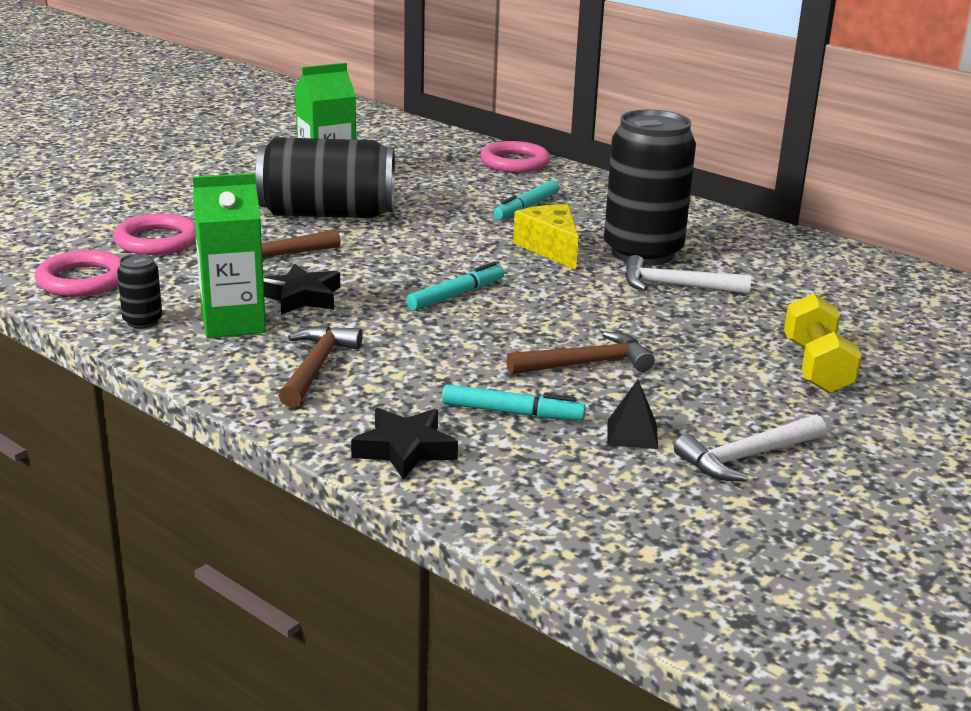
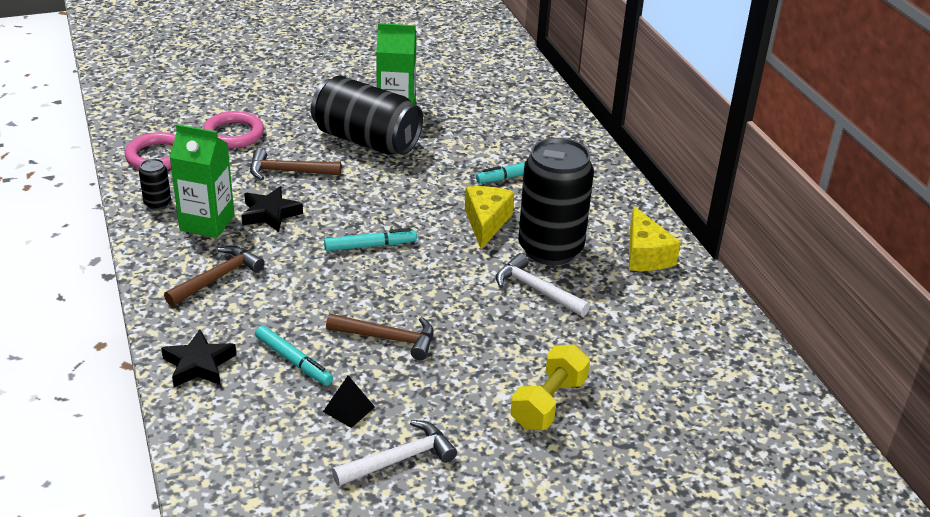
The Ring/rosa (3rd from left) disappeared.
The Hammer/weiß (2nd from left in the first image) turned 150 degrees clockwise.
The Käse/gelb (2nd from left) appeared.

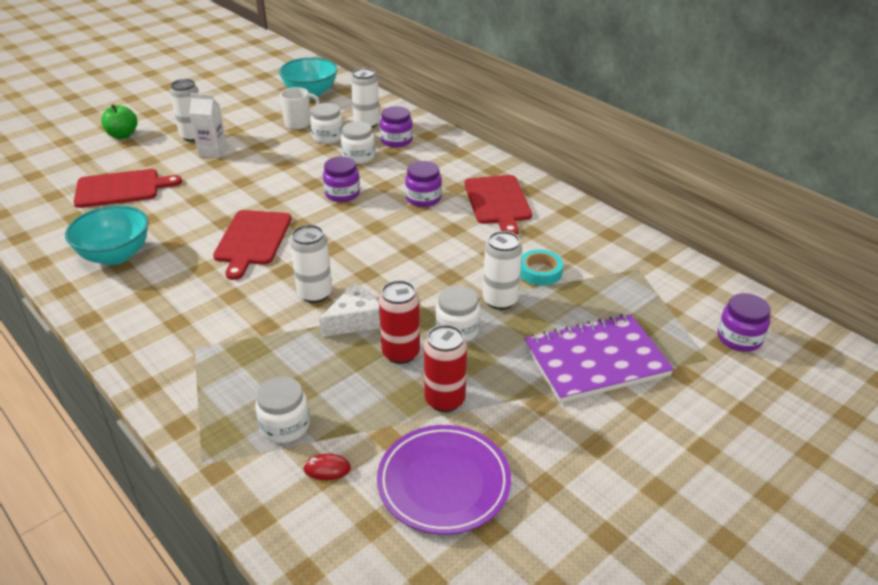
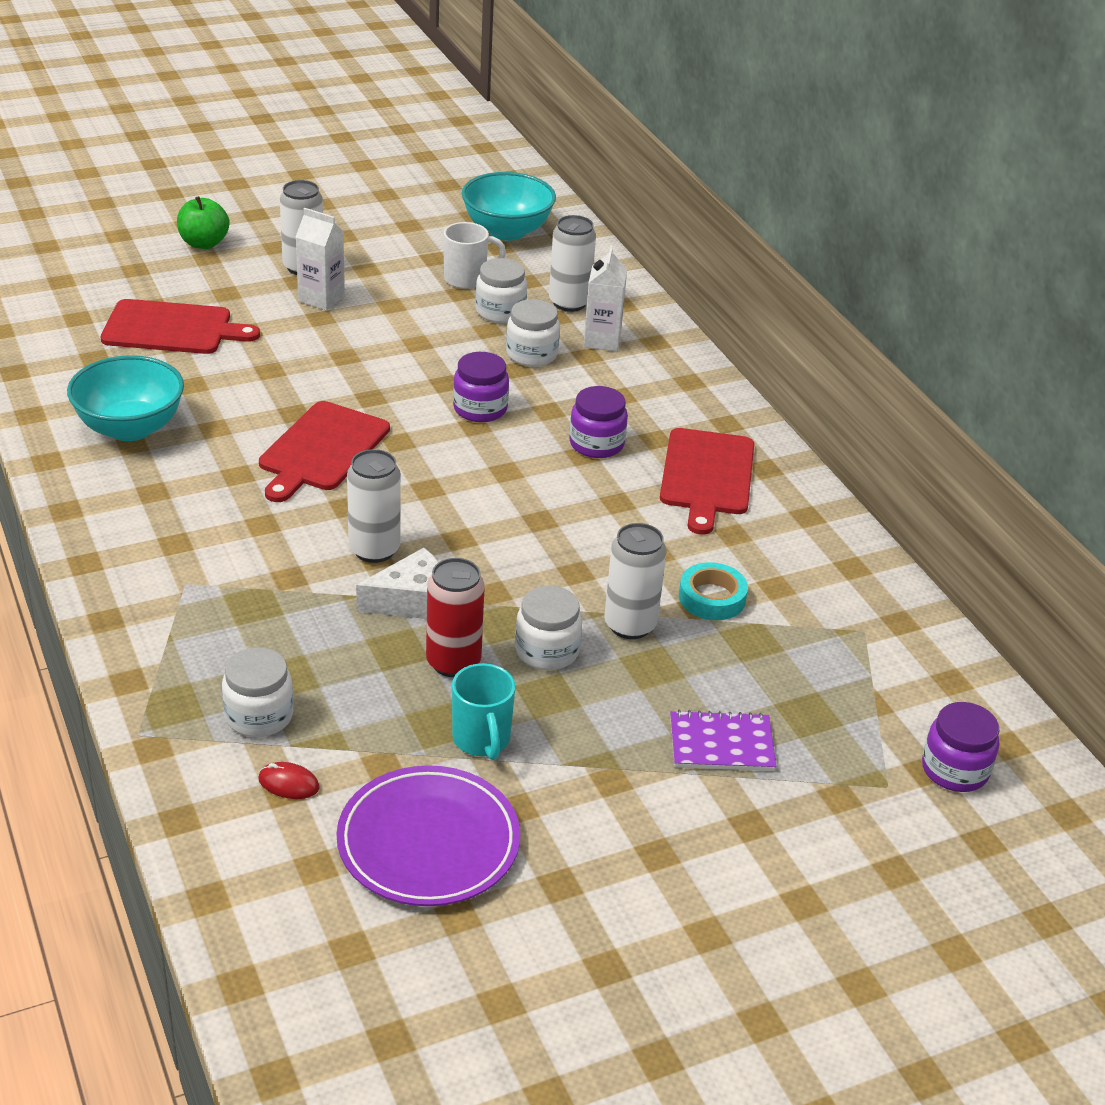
The Einmachglas/lila (2nd from left) was replaced by the Getränkekarton/weiß (2nd from left).
The Dose/rot (2nd from left) was replaced by the Tasse/türkis.
The Notizbuch/lila changed to 0.56 times the size.

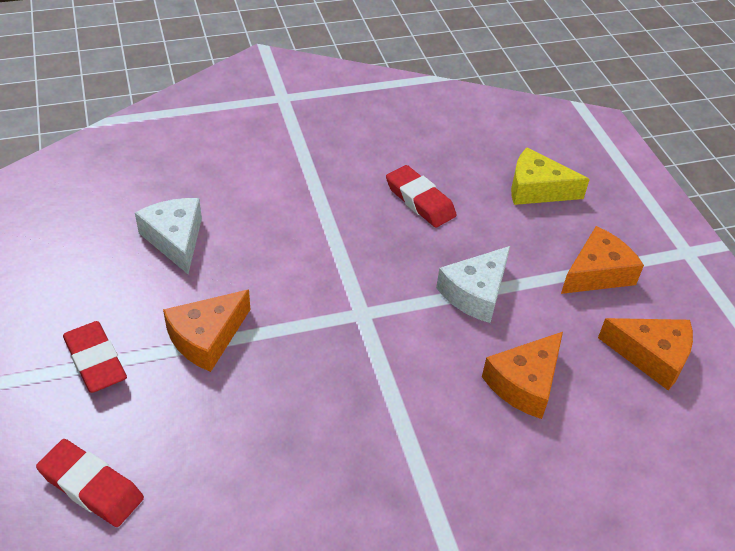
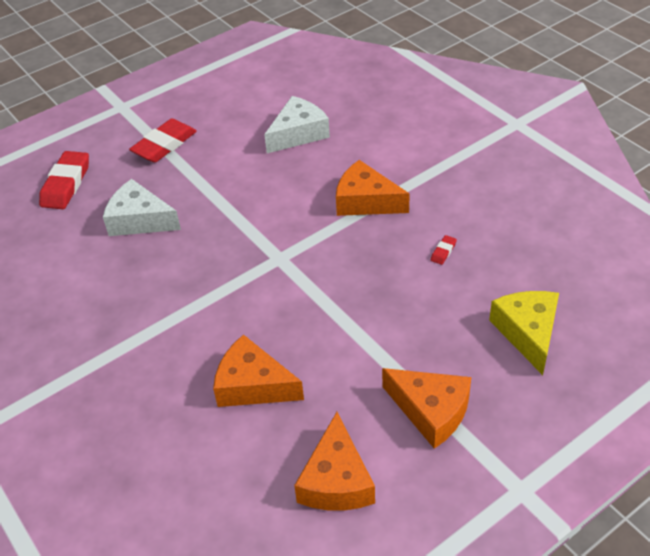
The Käse/orange (1st from left in the first image) moved.
The Radiergummi/rot (3rd from left) changed to 0.43 times the size.
The Käse/weiß (2nd from left in the first image) moved.

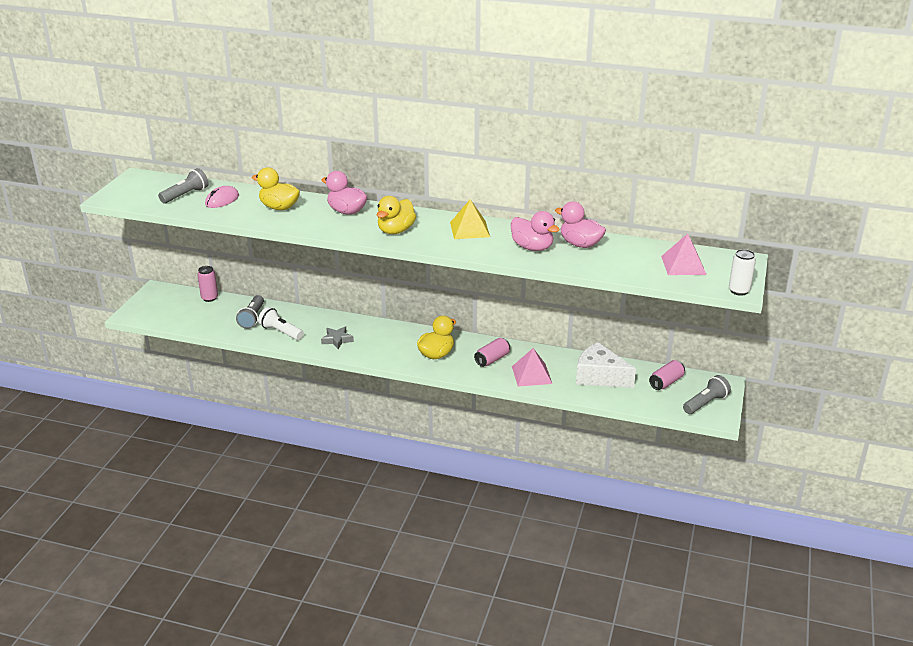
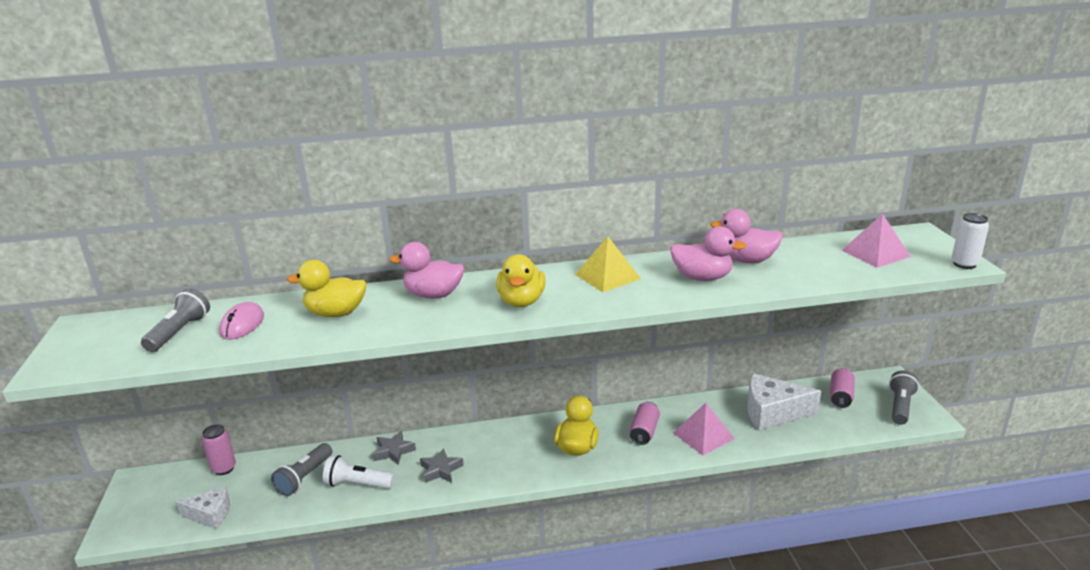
The Taschenlampe/grau (2nd from left) turned 45 degrees clockwise.
The Käse/weiß (1st from left) appeared.
The Stern/grau (1st from left) appeared.

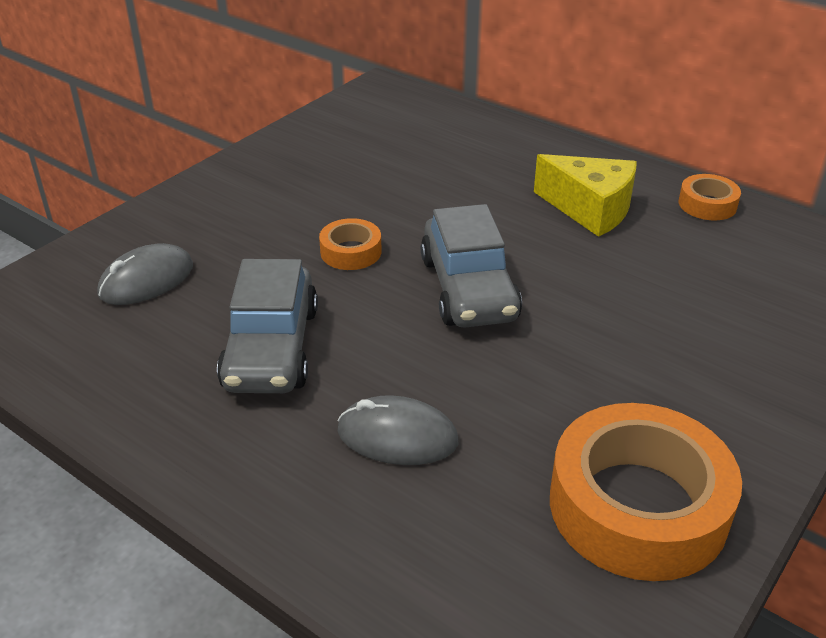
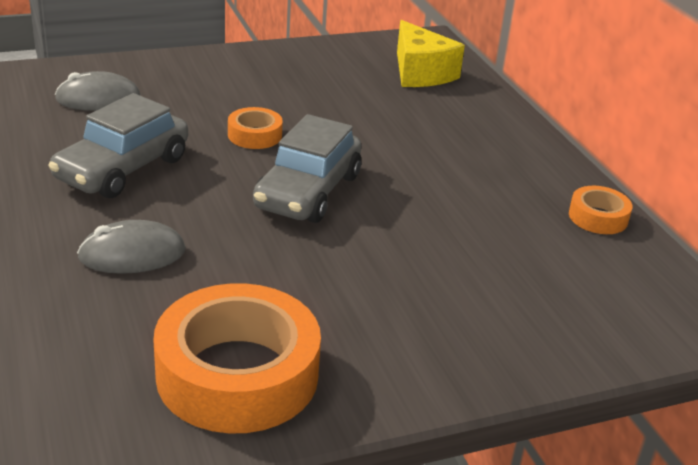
The Computermaus/grau (2nd from left) turned 60 degrees counterclockwise.
The Käse/gelb moved.

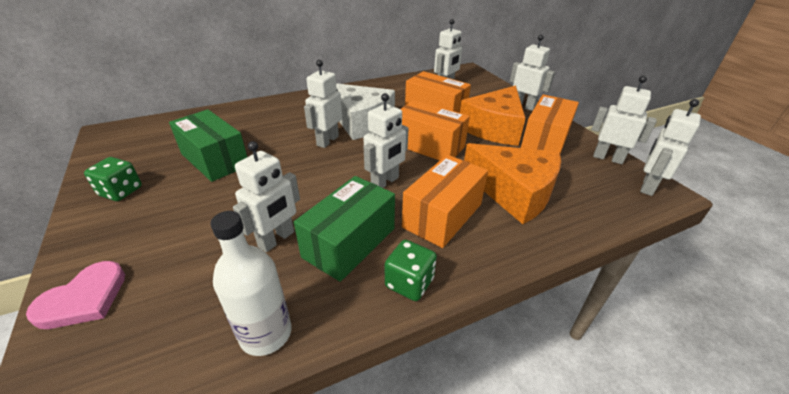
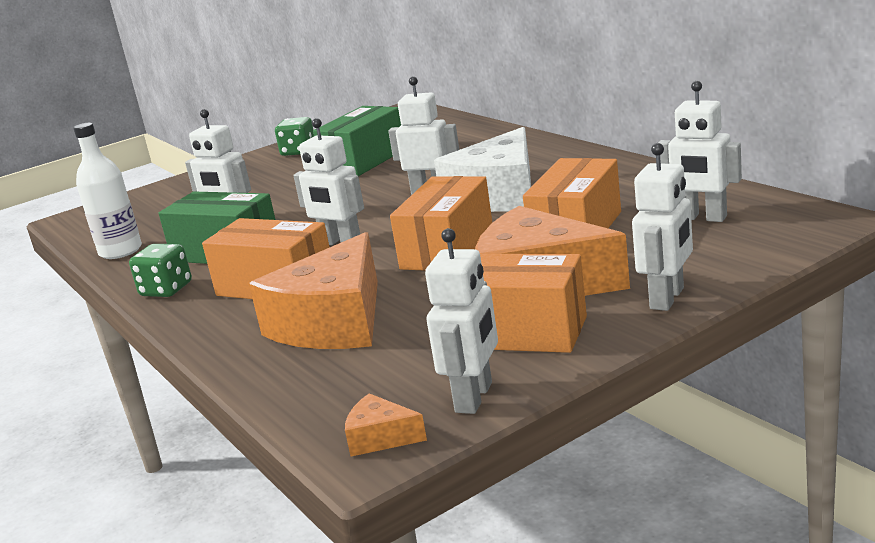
The Herz/rosa disappeared.
The Roboter/weiß (7th from left) was replaced by the Käse/orange (2nd from left).

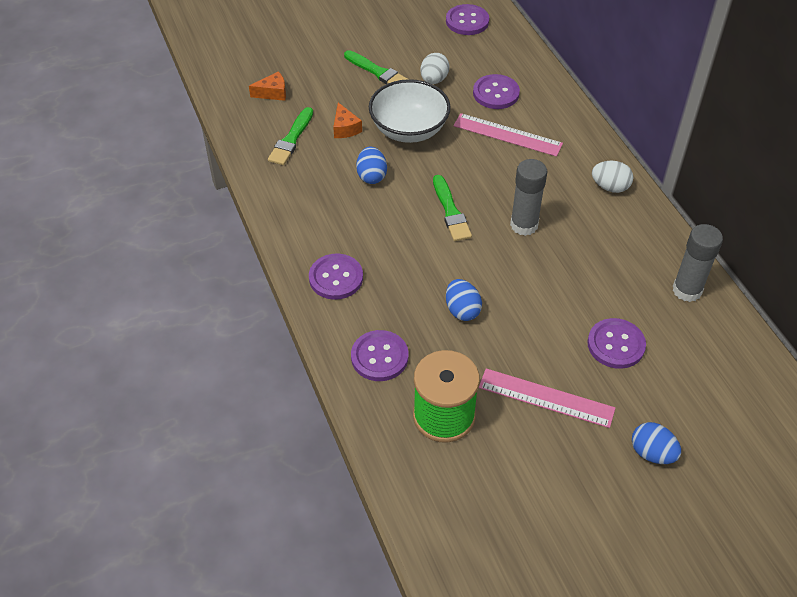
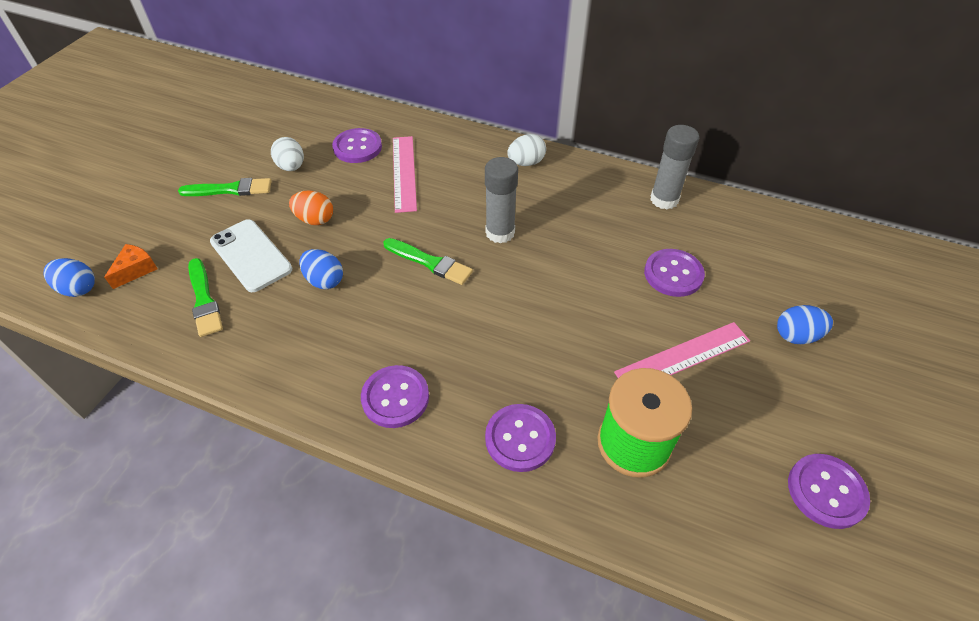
The Käse/orange (2nd from left) was replaced by the Handy/weiß.
The Schüssel/weiß was replaced by the Ei/orange.
The Knopf/lila (3rd from left in the first image) moved.
The Ei/blau (2nd from left in the first image) moved.
The Lineal/rosa (1st from left) turned 75 degrees counterclockwise.

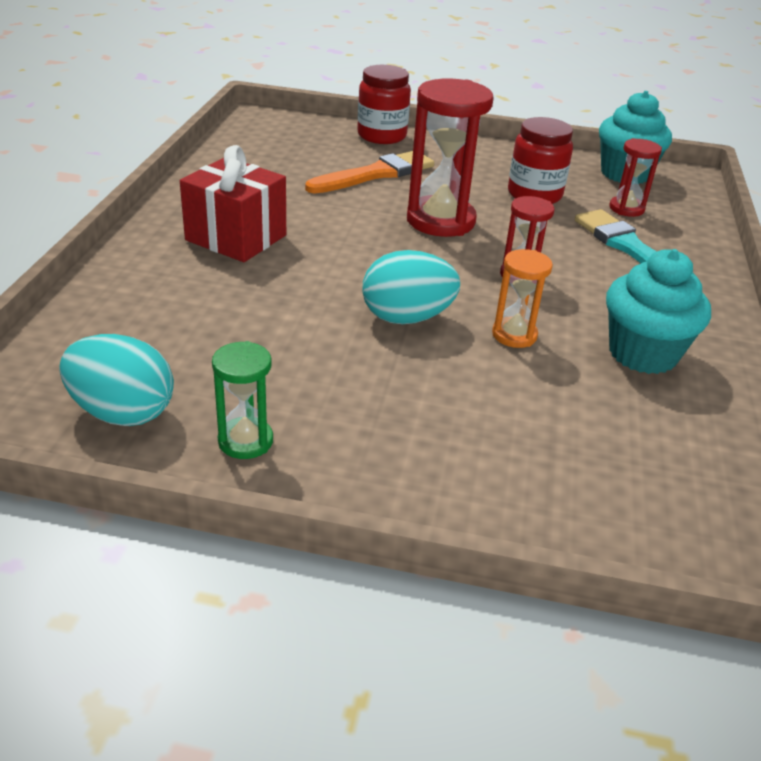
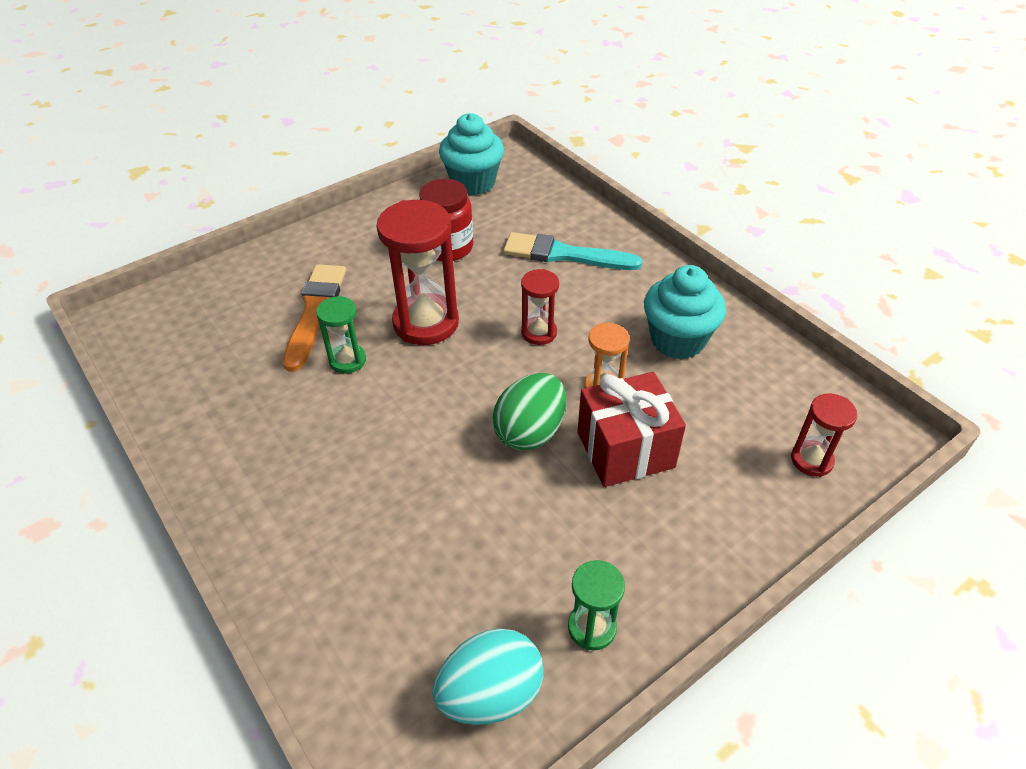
The Geschenk/rot moved.
The Einmachglas/rot (1st from left) disappeared.
The Ei/türkis (2nd from left) became the Ei/grün.
The Sanduhr/rot (3rd from left) moved.
The Sanduhr/grün (1st from left) appeared.

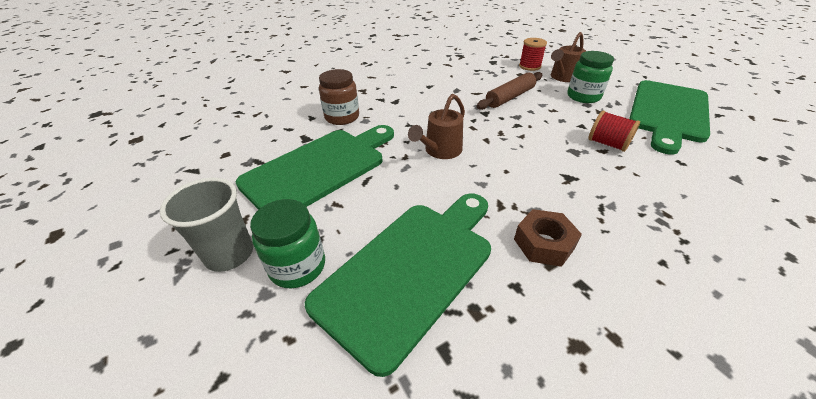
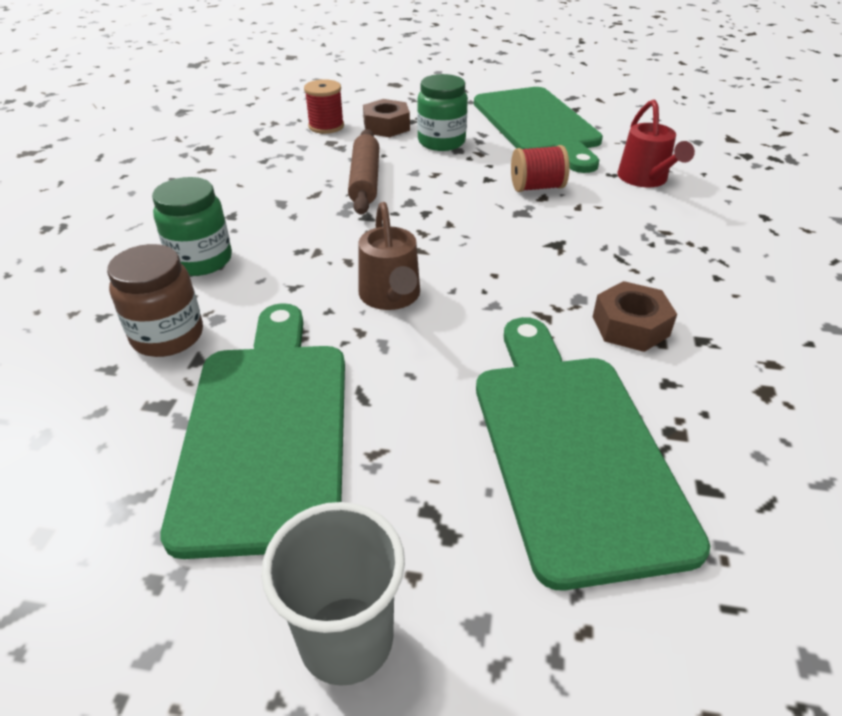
The Einmachglas/grün (1st from left) moved.
The Gießkanne/braun (2nd from left) was replaced by the Sechskantmutter/braun (1st from left).
The Gießkanne/rot appeared.

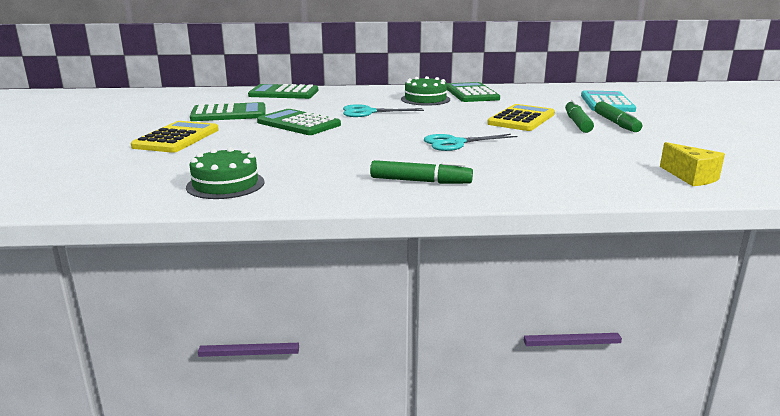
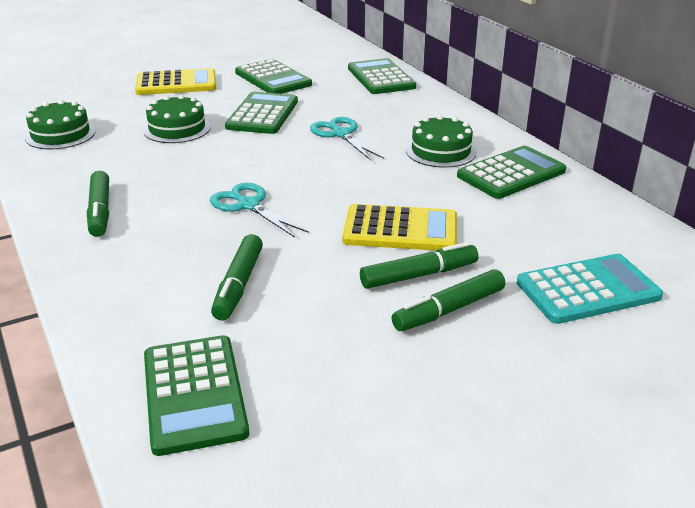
The Käse/gelb was replaced by the Taschenrechner/grün (1st from left).
The Kuchen/grün (2nd from left) appeared.
The Filzstift/grün (2nd from left) appeared.

